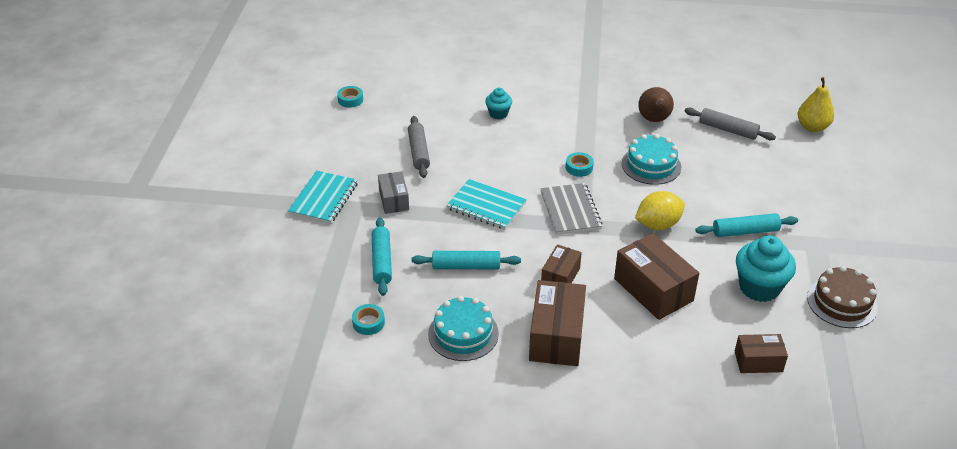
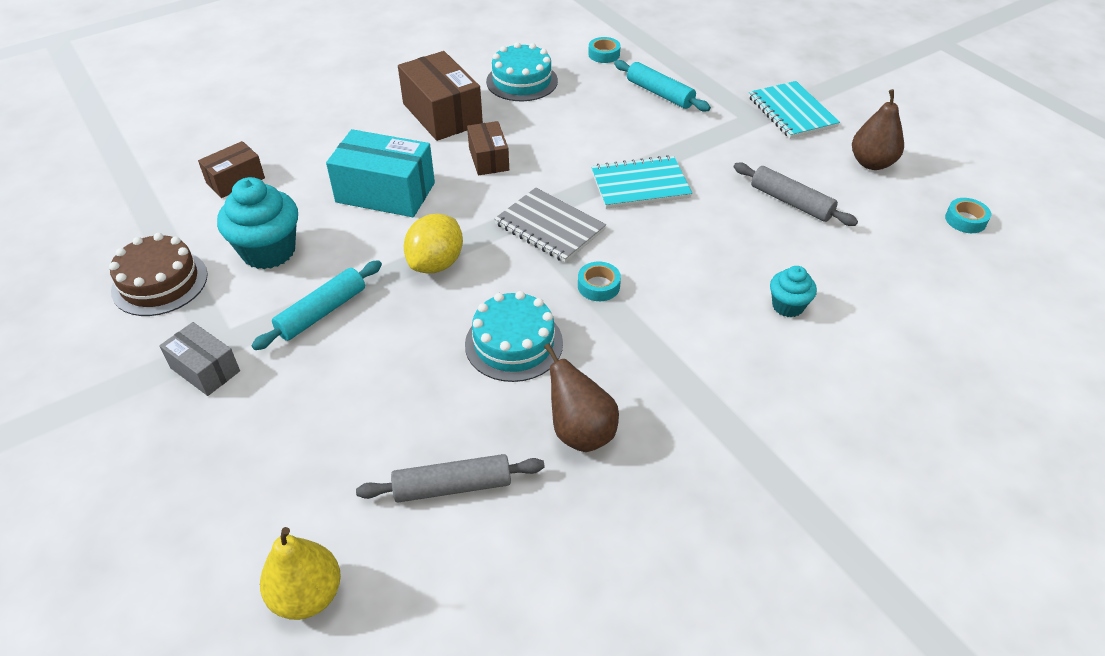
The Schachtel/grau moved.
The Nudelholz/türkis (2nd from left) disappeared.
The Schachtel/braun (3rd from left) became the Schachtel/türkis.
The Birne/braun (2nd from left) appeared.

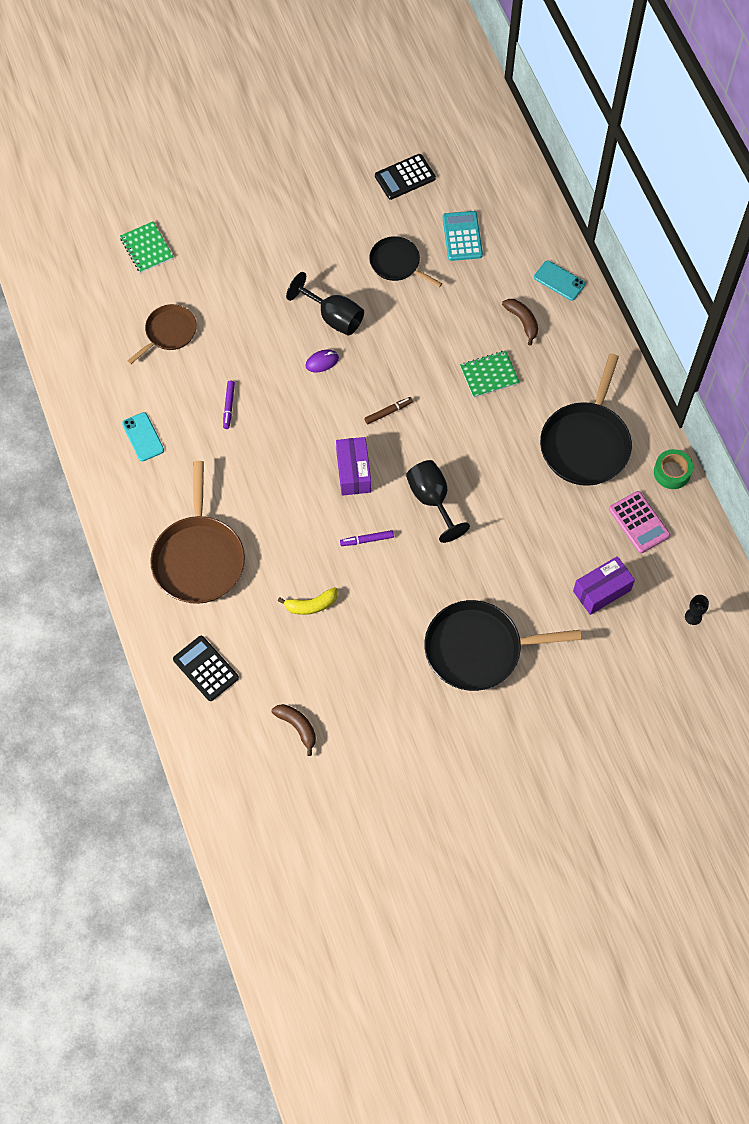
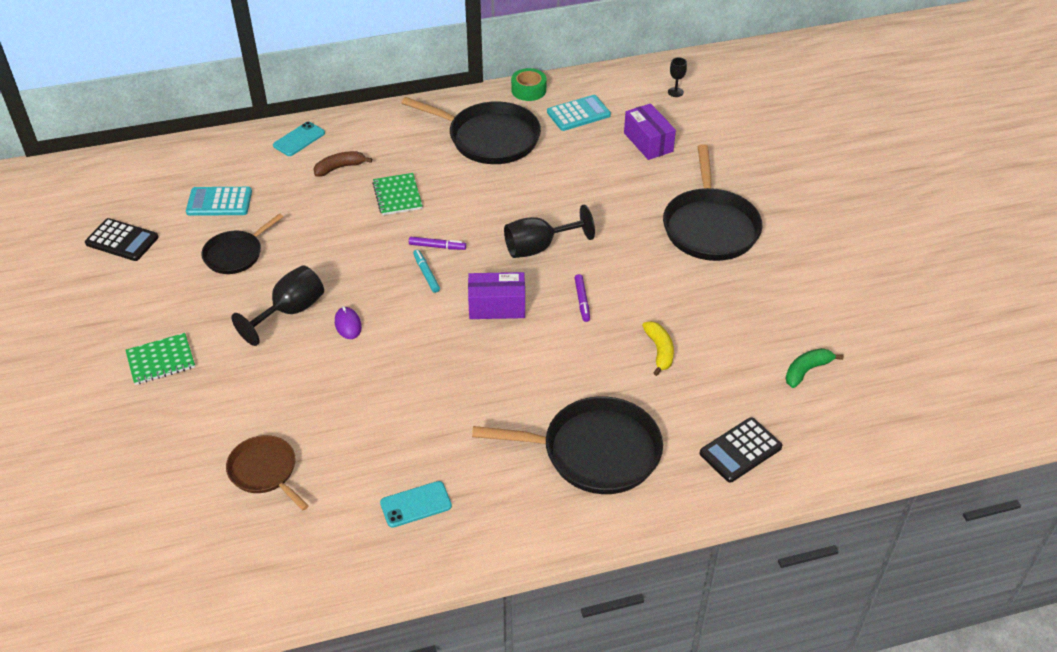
The Notizbuch/grün (1st from left) moved.
The Pfanne/braun (2nd from left) became the Pfanne/schwarz (3rd from left).
The Filzstift/lila (1st from left) moved.
The Banane/braun (1st from left) became the Banane/grün.
The Filzstift/braun became the Filzstift/türkis.
The Taschenrechner/schwarz (2nd from left in the first image) turned 45 degrees counterclockwise.
The Taschenrechner/rosa became the Taschenrechner/türkis (2nd from left).

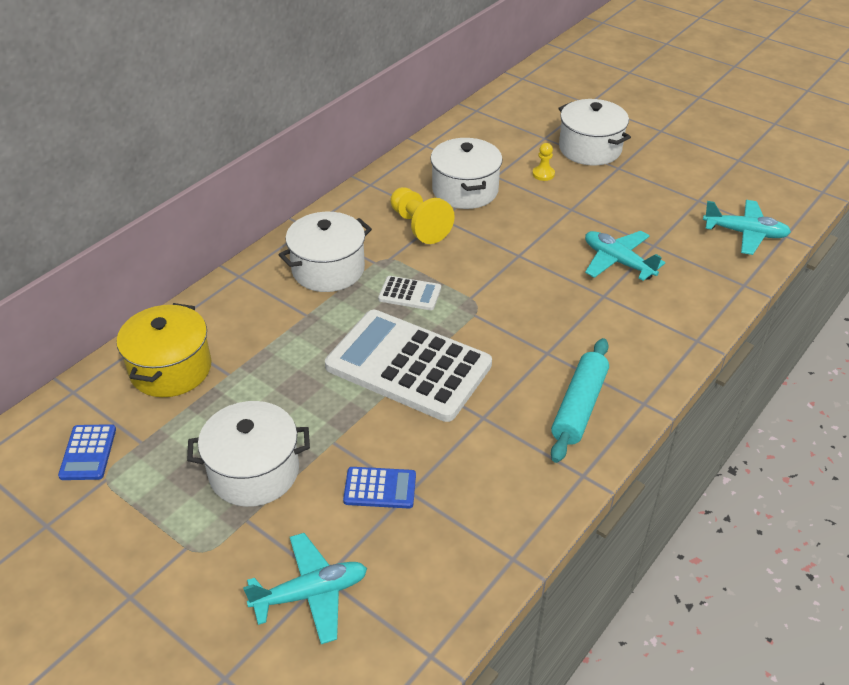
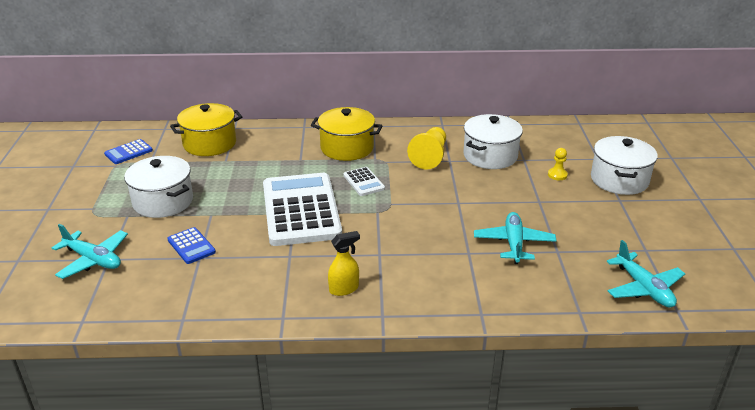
The Kochtopf/weiß (2nd from left) became the Kochtopf/gelb (2nd from left).
The Nudelholz/türkis was replaced by the Sprühflasche/gelb.

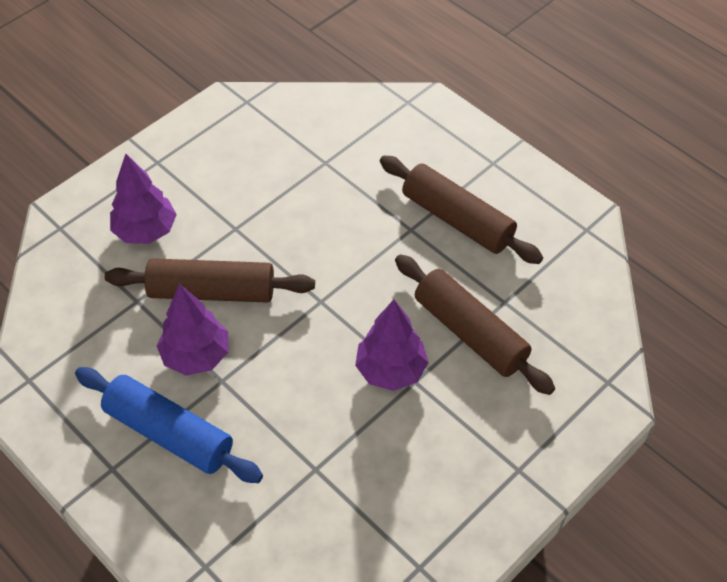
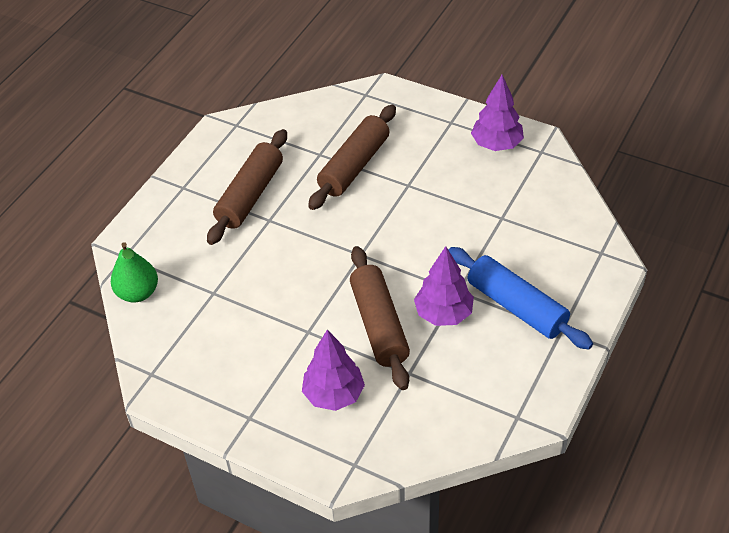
The Nudelholz/blau turned 60 degrees counterclockwise.
The Baum/lila (3rd from left) moved.
The Birne/grün appeared.

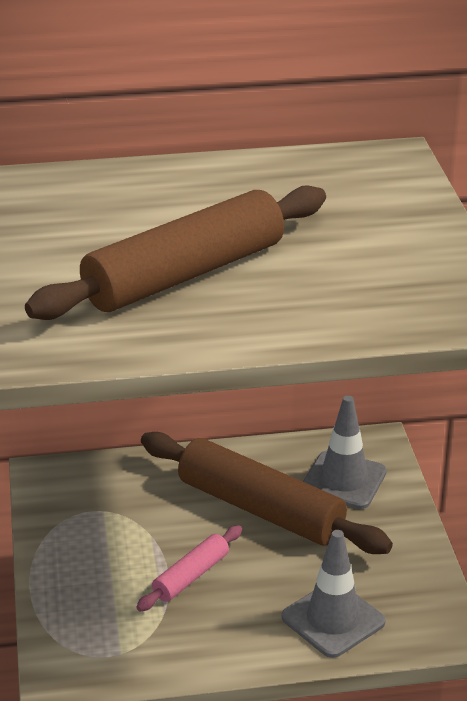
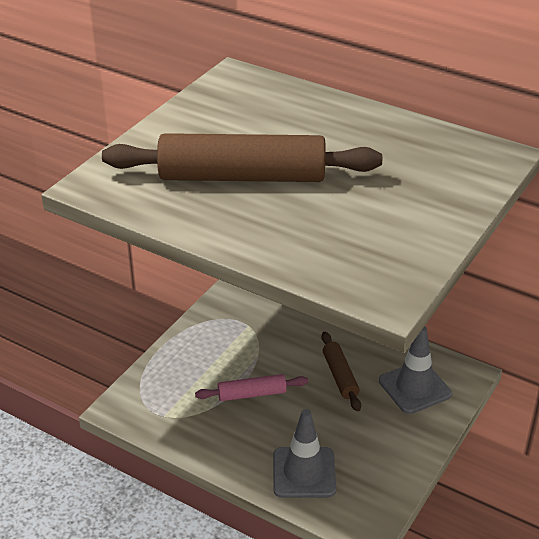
The Nudelholz/braun (2nd from left) changed to 0.49 times the size.

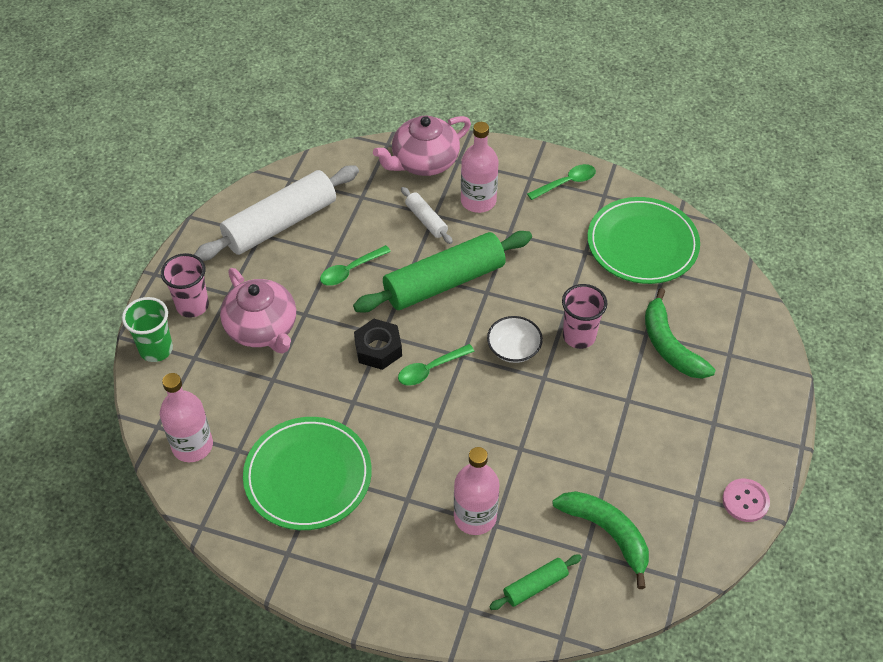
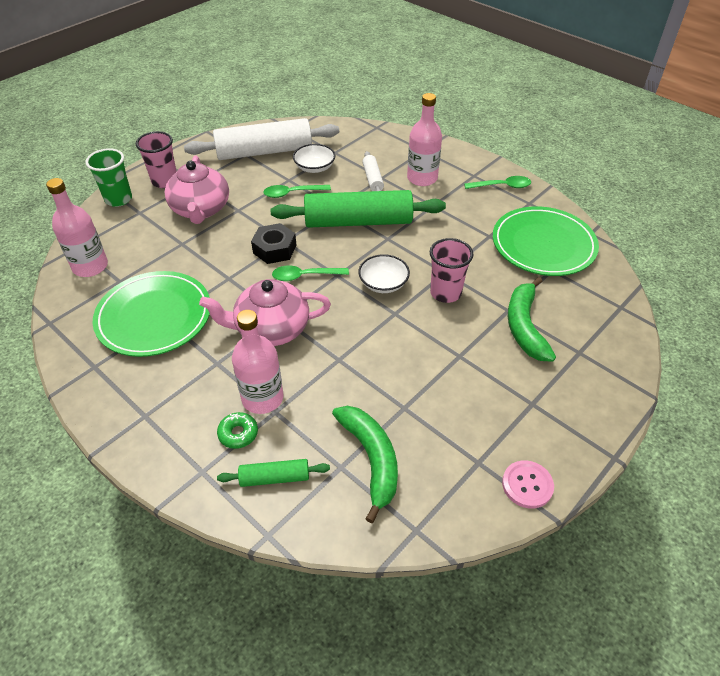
The Teekanne/rosa (2nd from left) moved.
The Donut/grün appeared.
The Schüssel/weiß (1st from left) appeared.

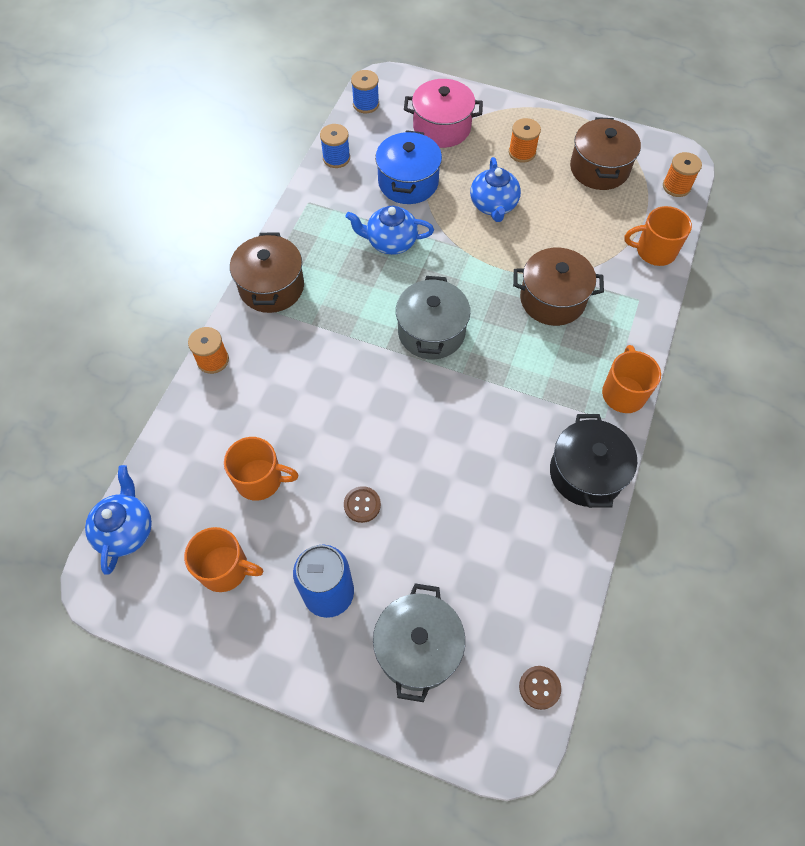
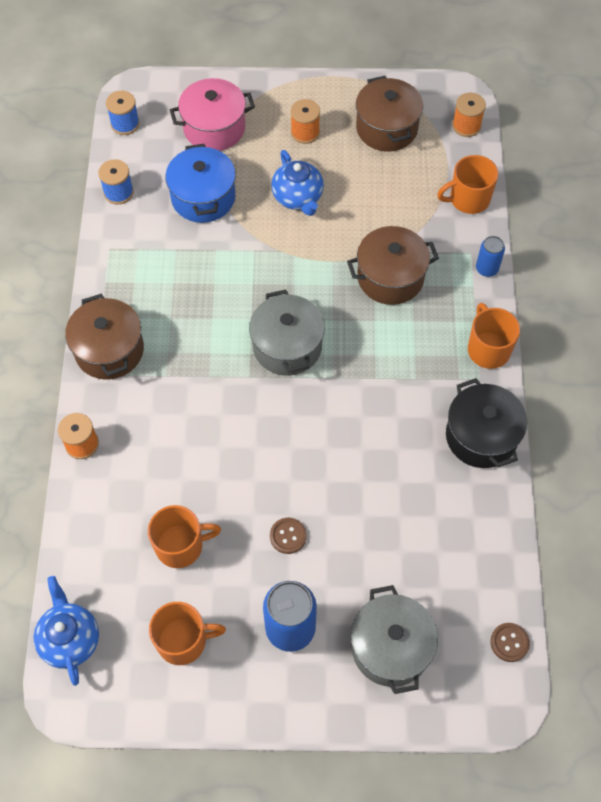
The Teekanne/blau (2nd from left) disappeared.
The Dose/blau (2nd from left) appeared.

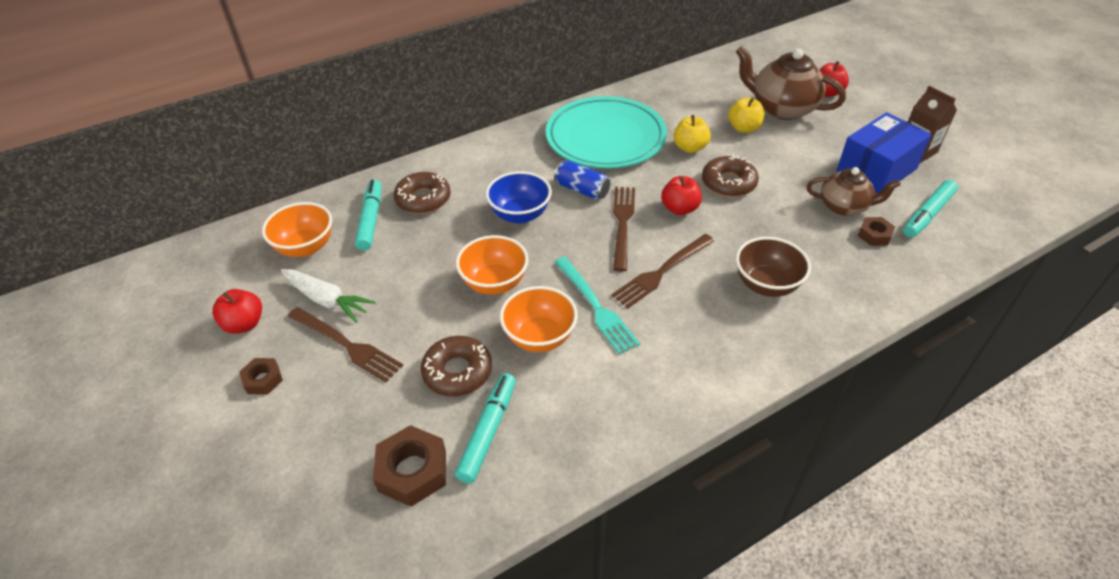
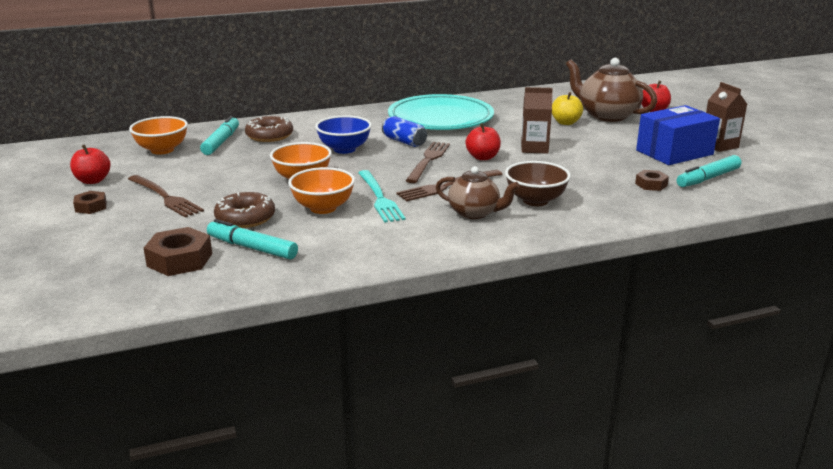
The Karotte/weiß disappeared.
The Filzstift/türkis (2nd from left) turned 90 degrees counterclockwise.
The Apfel/gelb (1st from left) disappeared.
The Donut/braun (3rd from left) was replaced by the Getränkekarton/braun (1st from left).
The Teekanne/braun (2nd from left in the first image) moved.

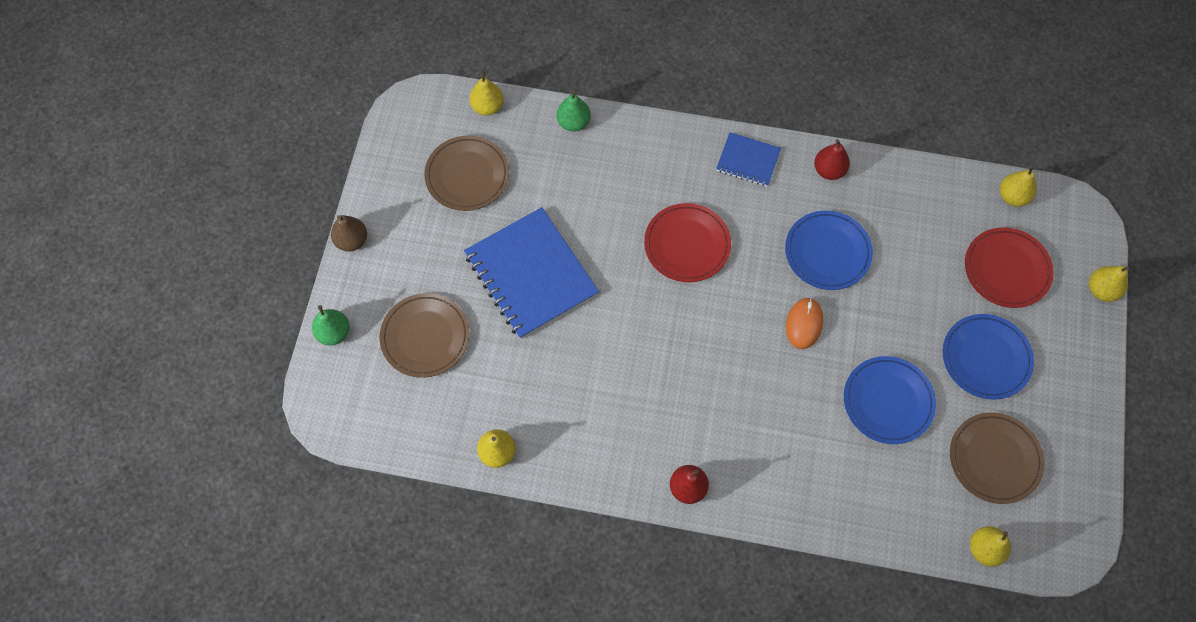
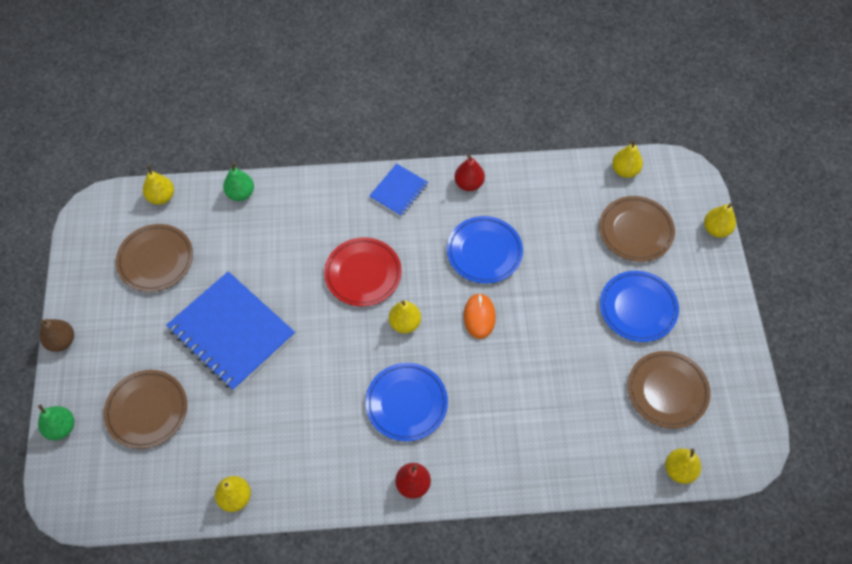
The Notizbuch/blau (2nd from left) turned 60 degrees counterclockwise.
The Teller/blau (2nd from left in the first image) moved.
The Teller/rot (2nd from left) became the Teller/braun (3rd from left).
The Birne/gelb (3rd from left) appeared.

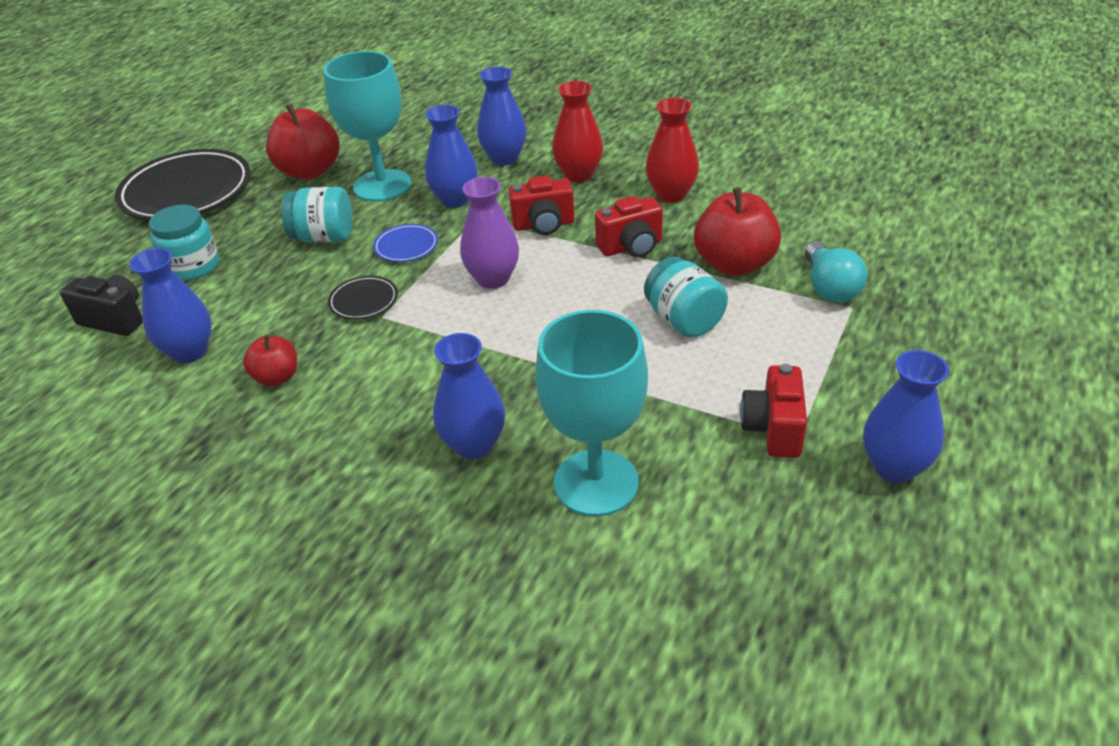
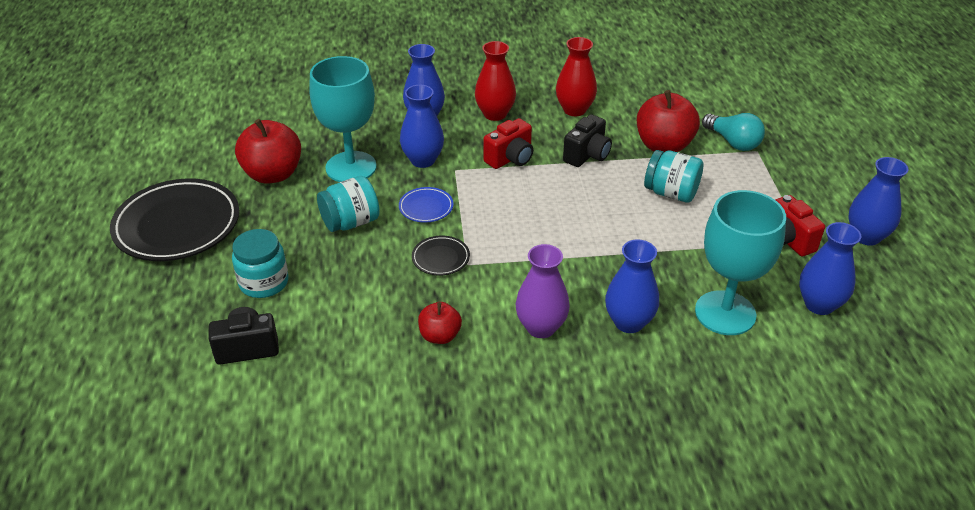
The Vase/blau (1st from left in the first image) moved.
The Vase/lila moved.
The Kamera/rot (2nd from left) became the Kamera/schwarz (2nd from left).

